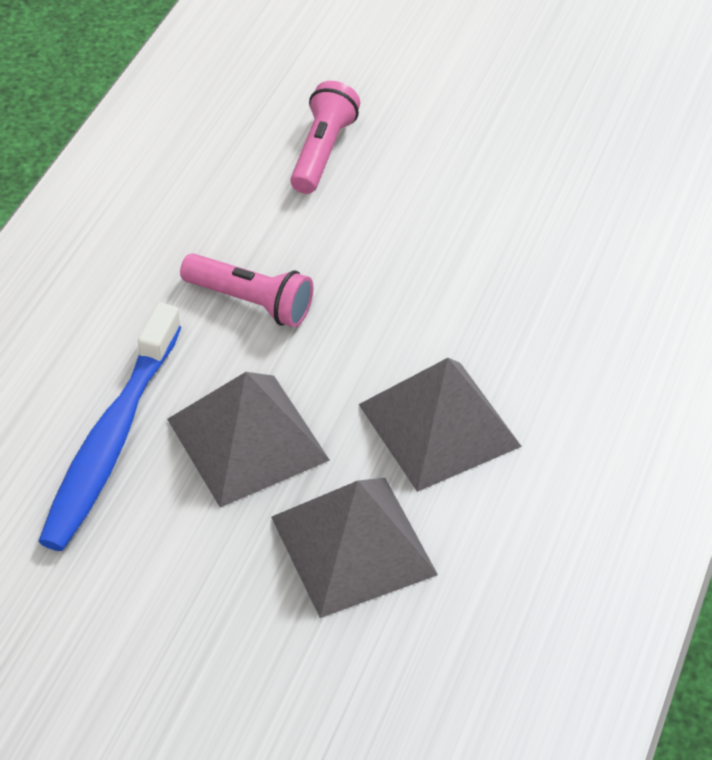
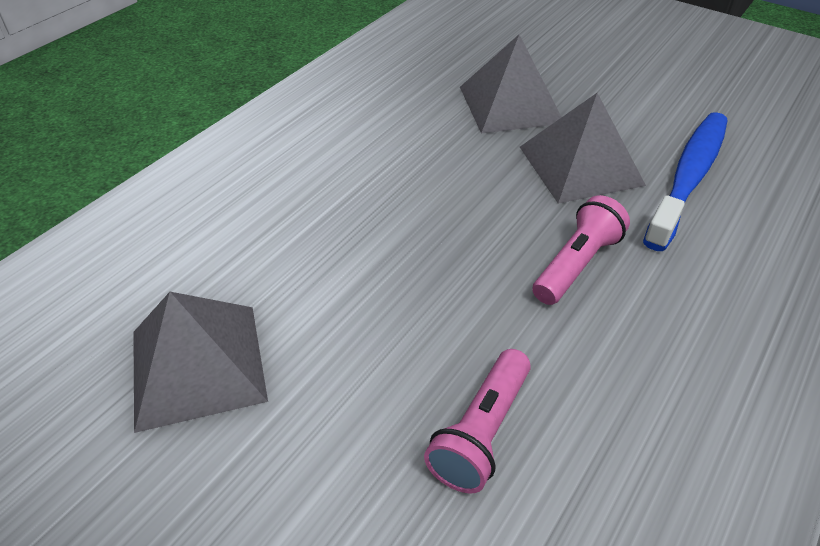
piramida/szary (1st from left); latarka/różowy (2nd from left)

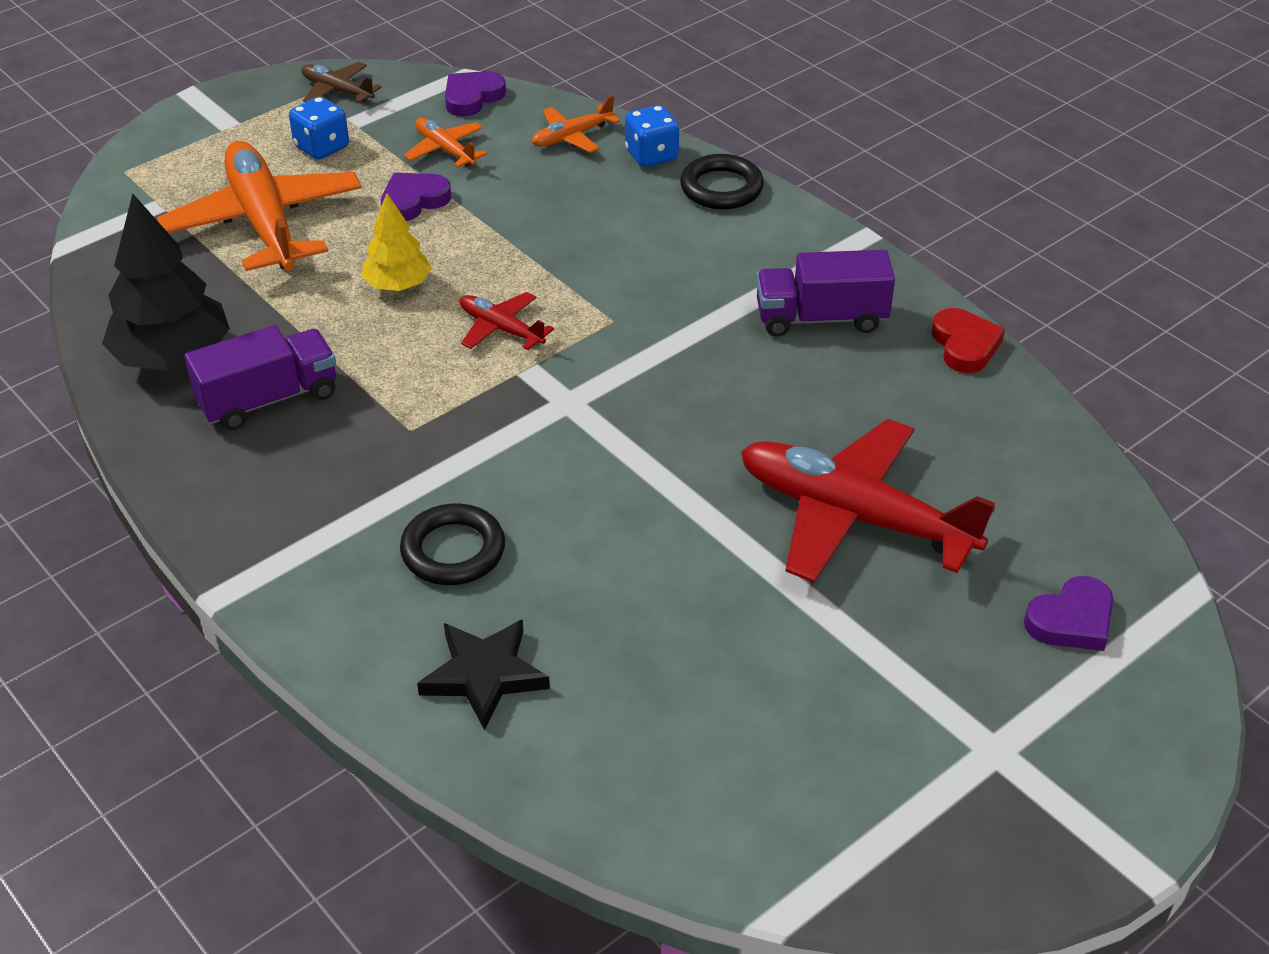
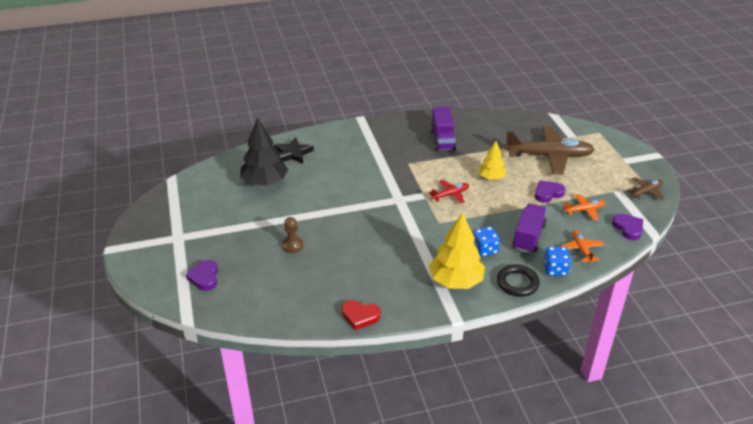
drzewko/czarny; pionek/brązowy; drzewko/żółty (1st from left); kostka do gry/niebieski (1st from left); samolot/brązowy (1st from left); ciężarówka/fioletowy (2nd from left); serce/fioletowy (2nd from left); pierścień/czarny (1st from left in the first image)

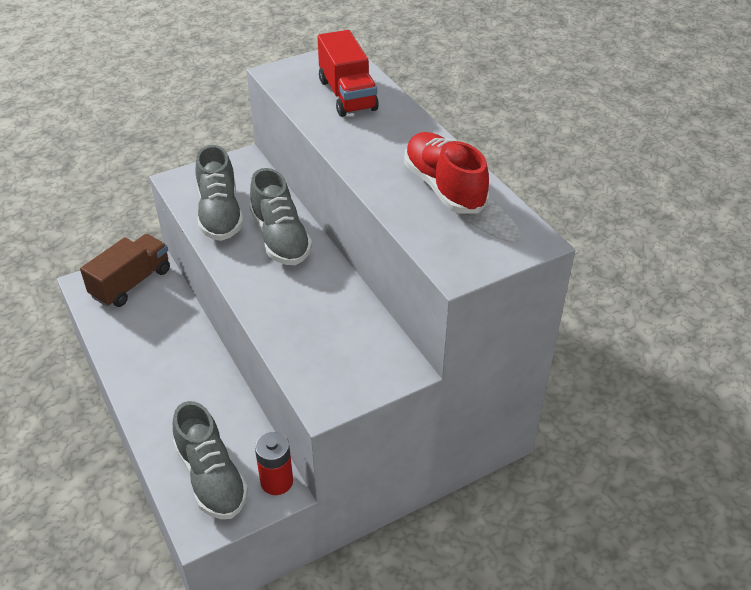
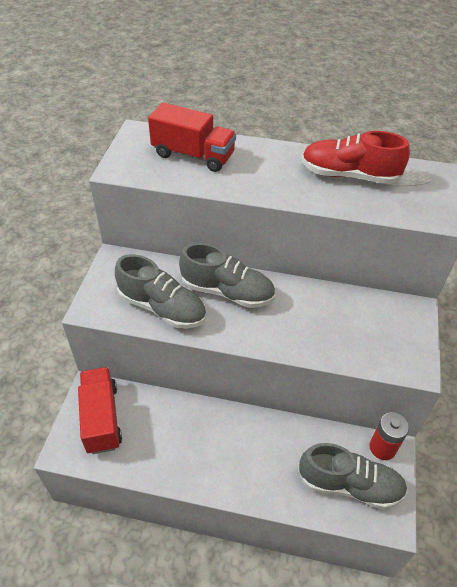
ciężarówka/czerwony (1st from left)

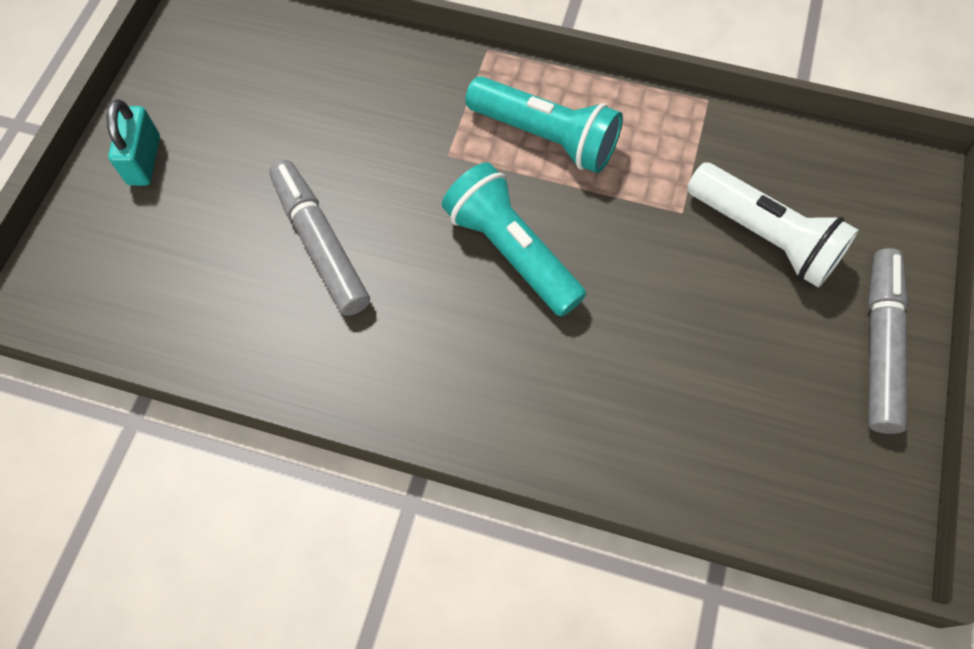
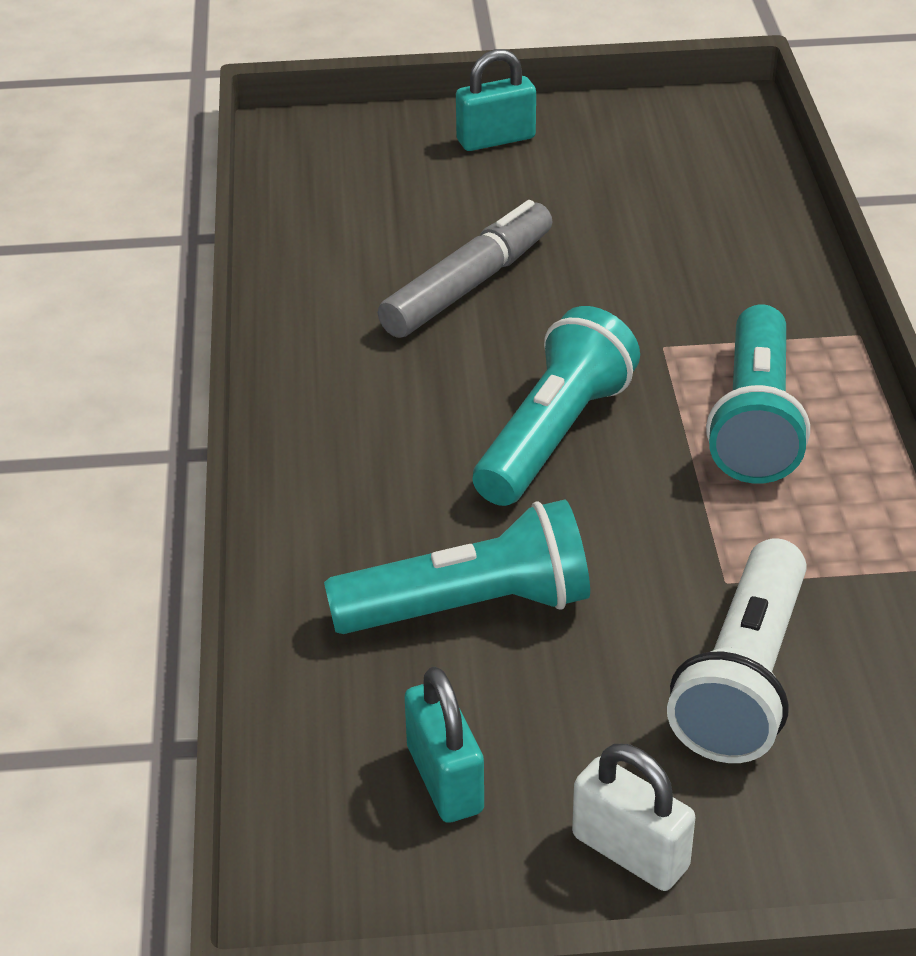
latarka/turkusowy (1st from left); kłódka/turkusowy (1st from left); kłódka/biały

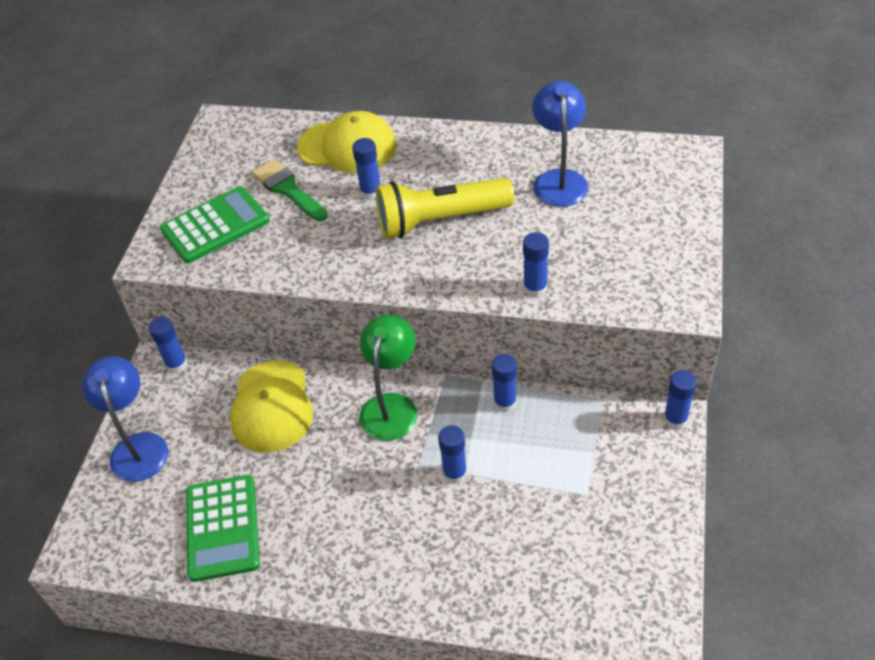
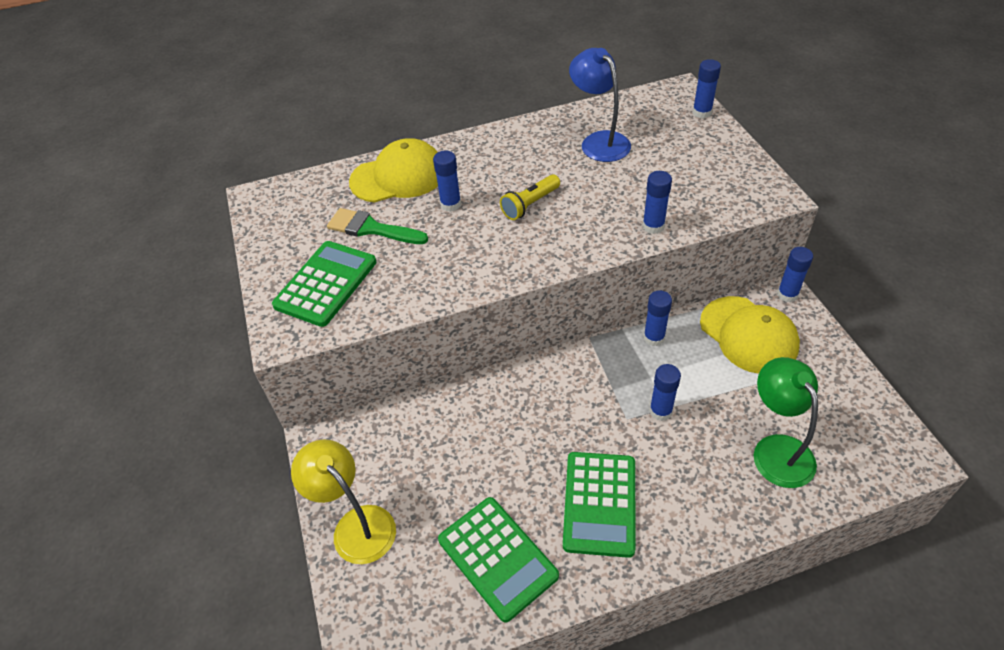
lampka/żółty; latarka/żółty; kalkulator/zielony (3rd from left); klej w sztyfcie/niebieski (5th from left); czapka/żółty (2nd from left); lampka/zielony

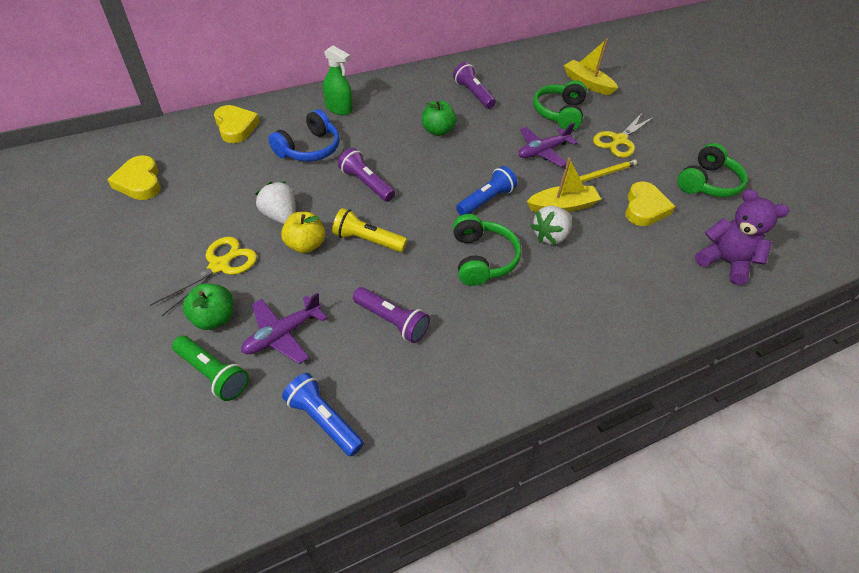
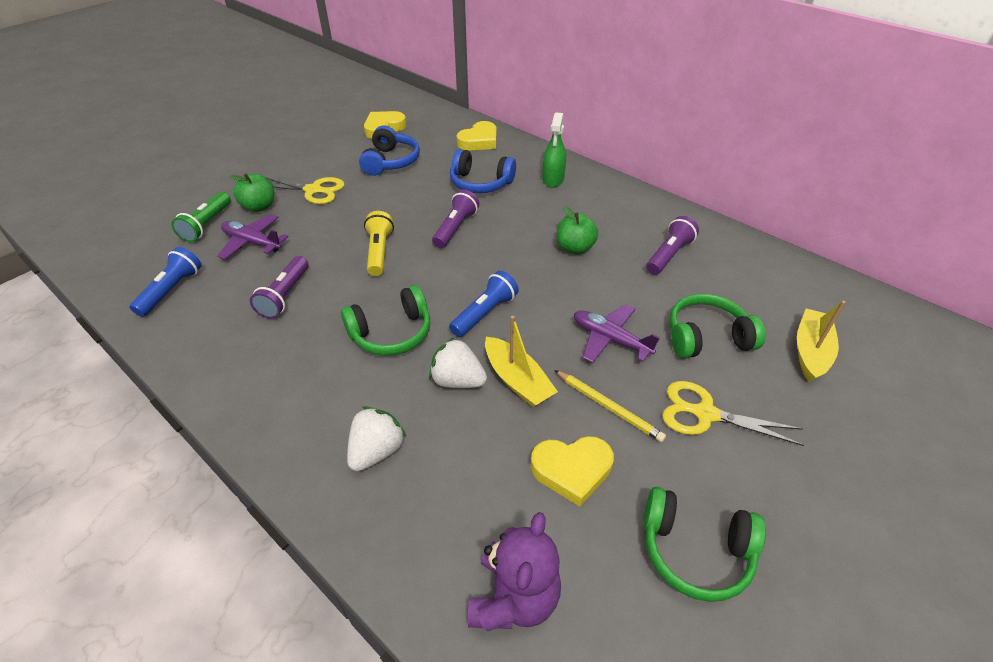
truskawka/biały (1st from left); słuchawki/niebieski (1st from left); latarka/niebieski (2nd from left); jabłko/żółty

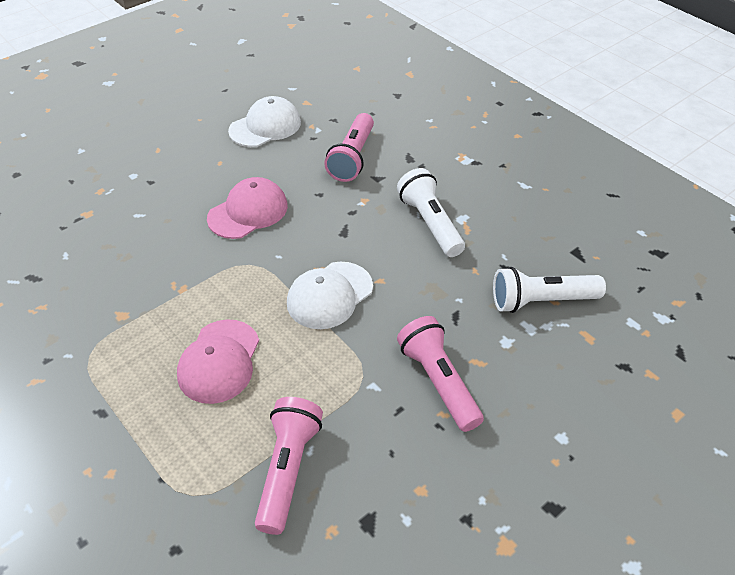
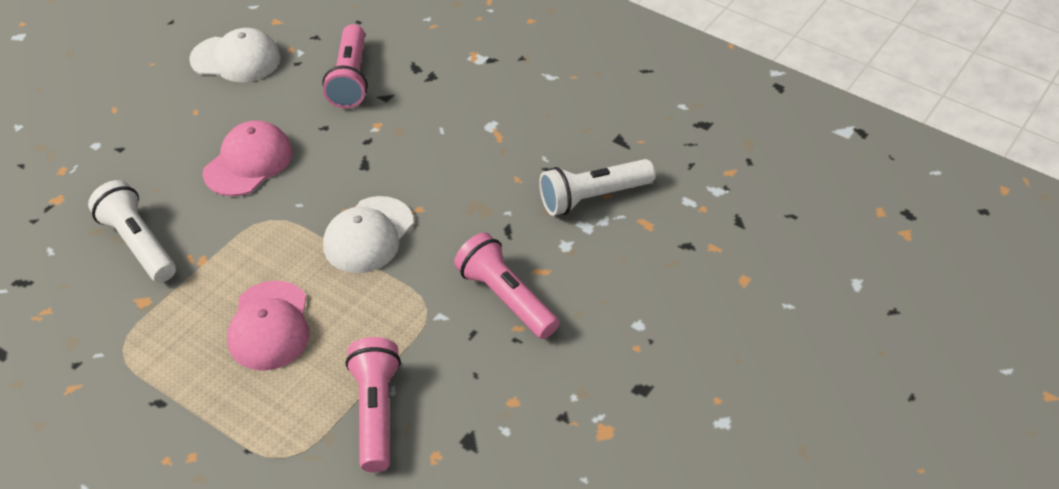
latarka/biały (1st from left); czapka/biały (1st from left)

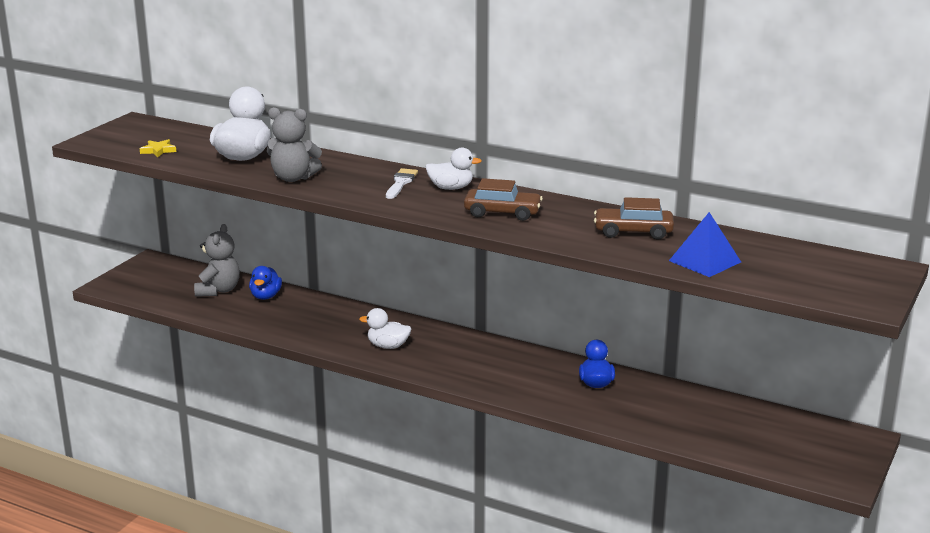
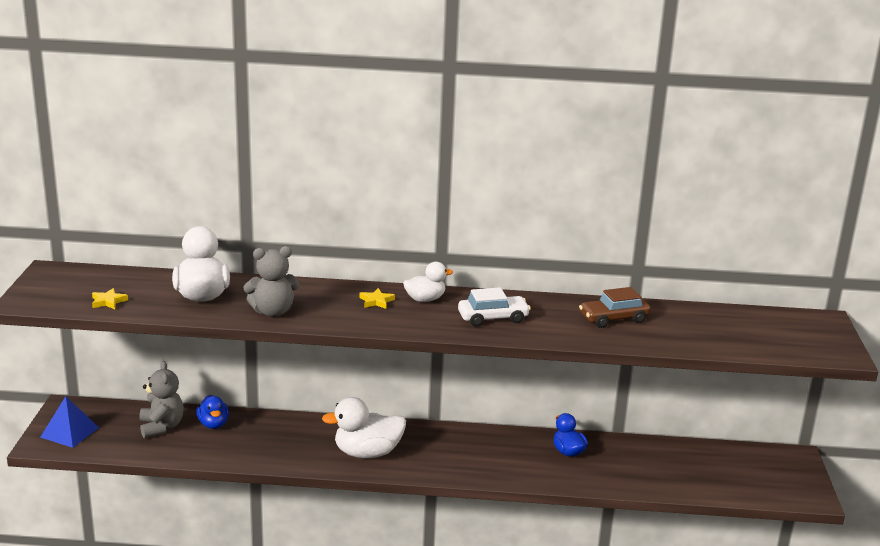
piramida/niebieski; kaczka/biały (2nd from left); gwiazda/żółty (2nd from left); samochód/biały

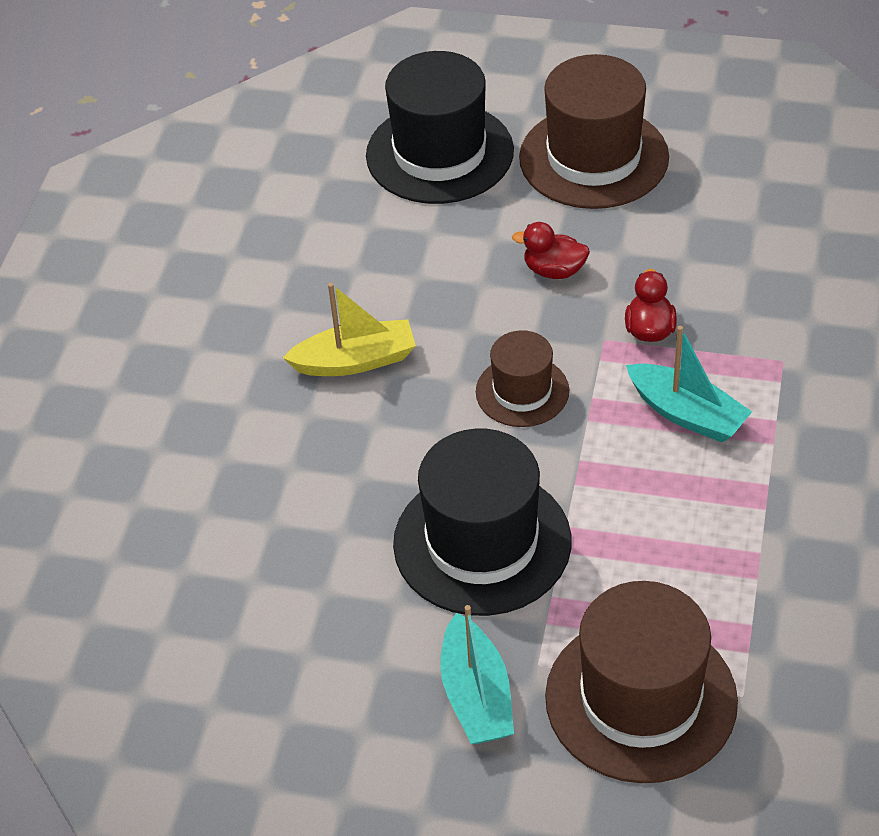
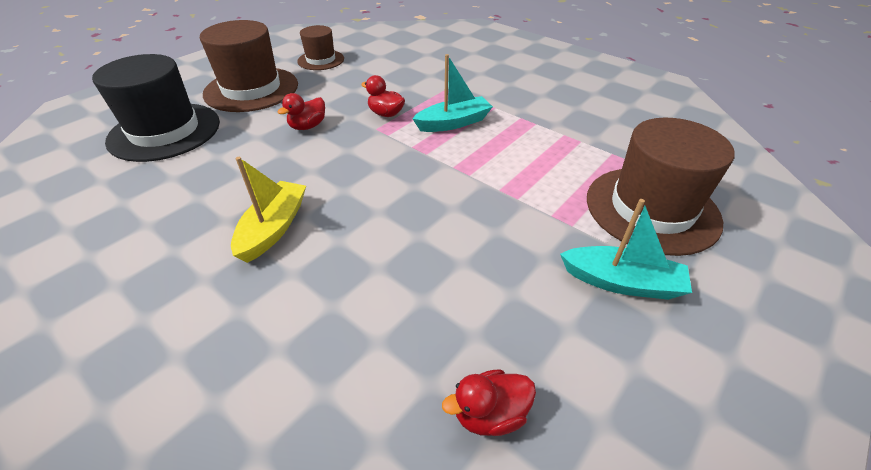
kapelusz/brązowy (2nd from left); kaczka/czerwony (3rd from left); kapelusz/czarny (2nd from left in the first image)

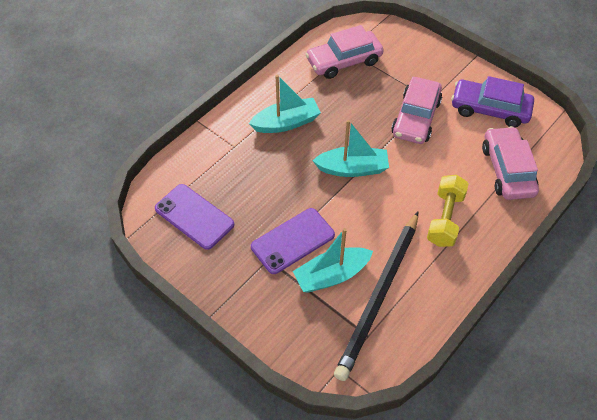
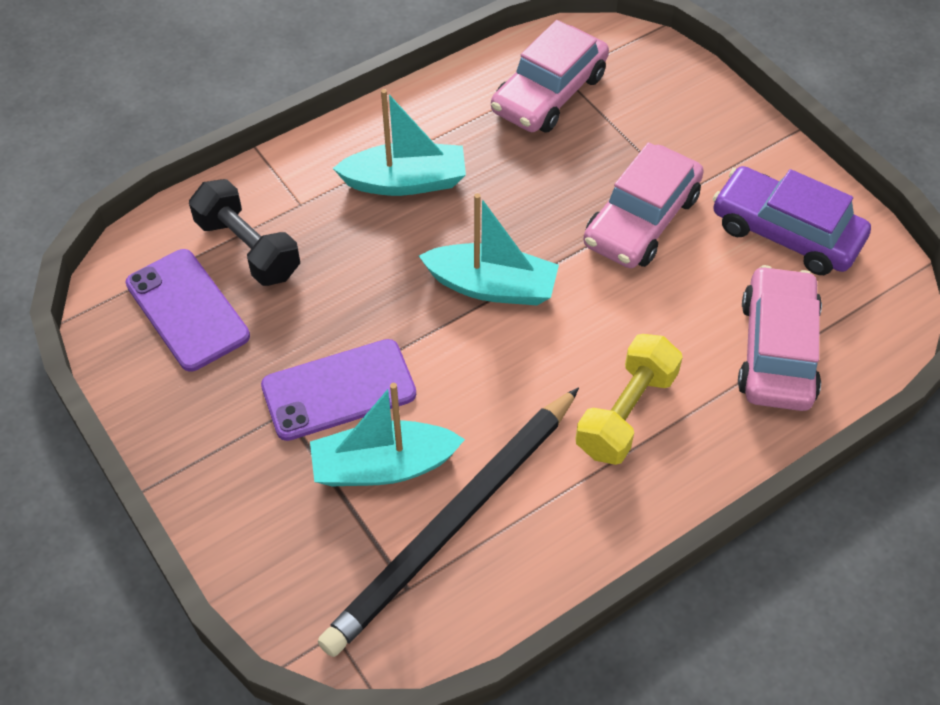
hantel/czarny; samochód/różowy (1st from left)

